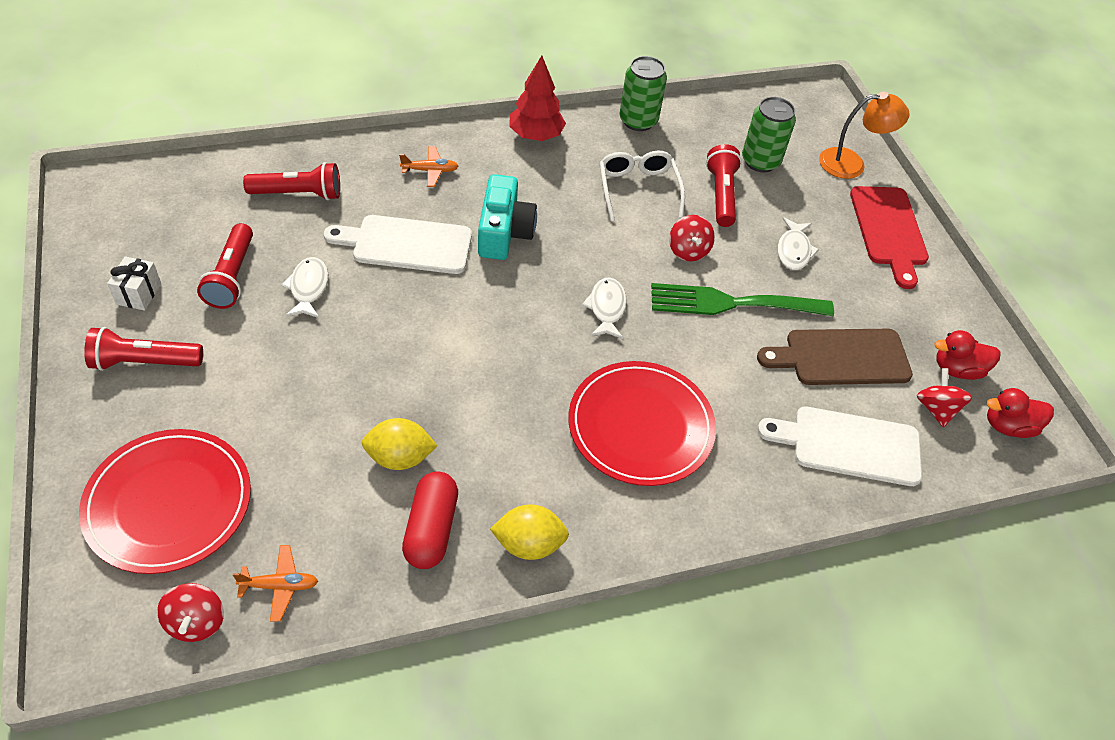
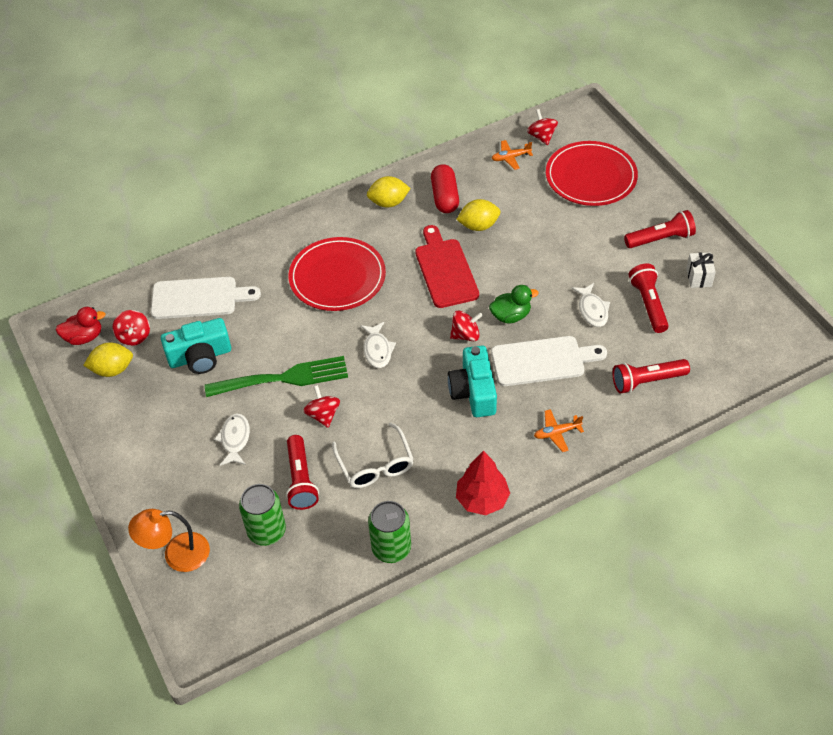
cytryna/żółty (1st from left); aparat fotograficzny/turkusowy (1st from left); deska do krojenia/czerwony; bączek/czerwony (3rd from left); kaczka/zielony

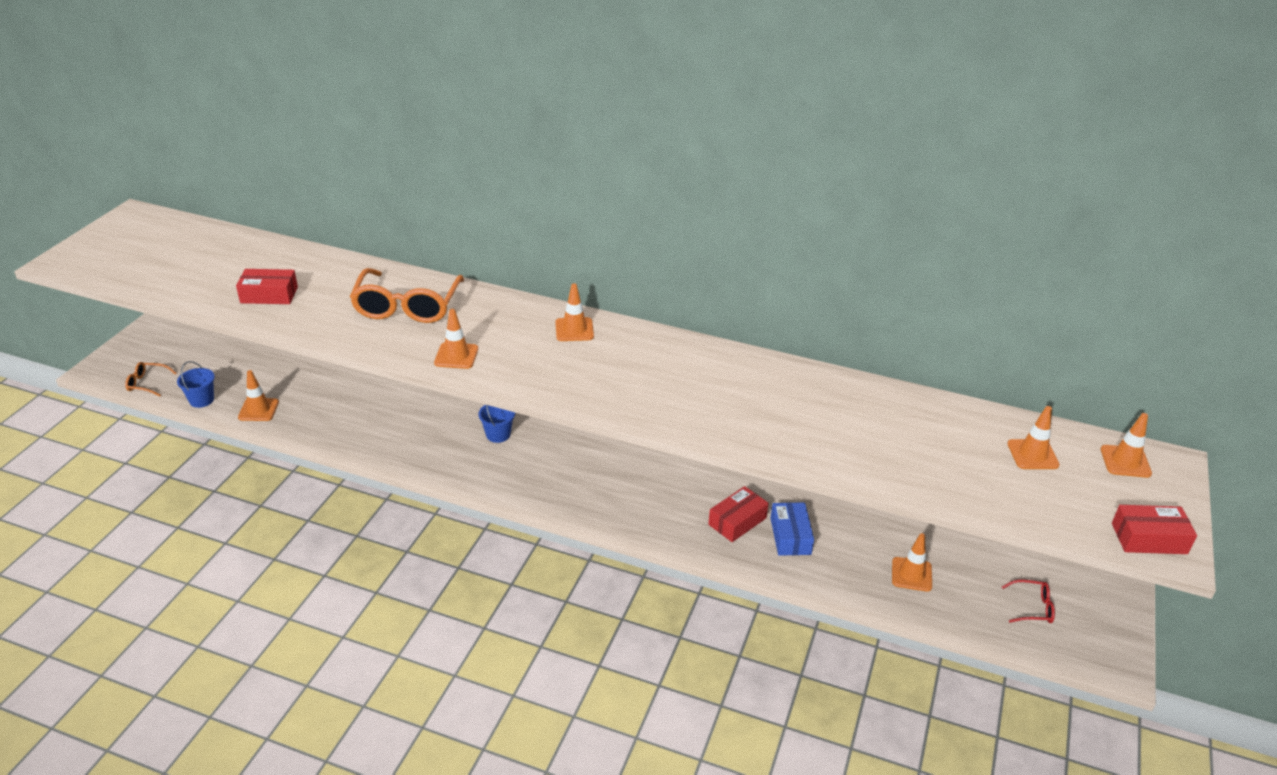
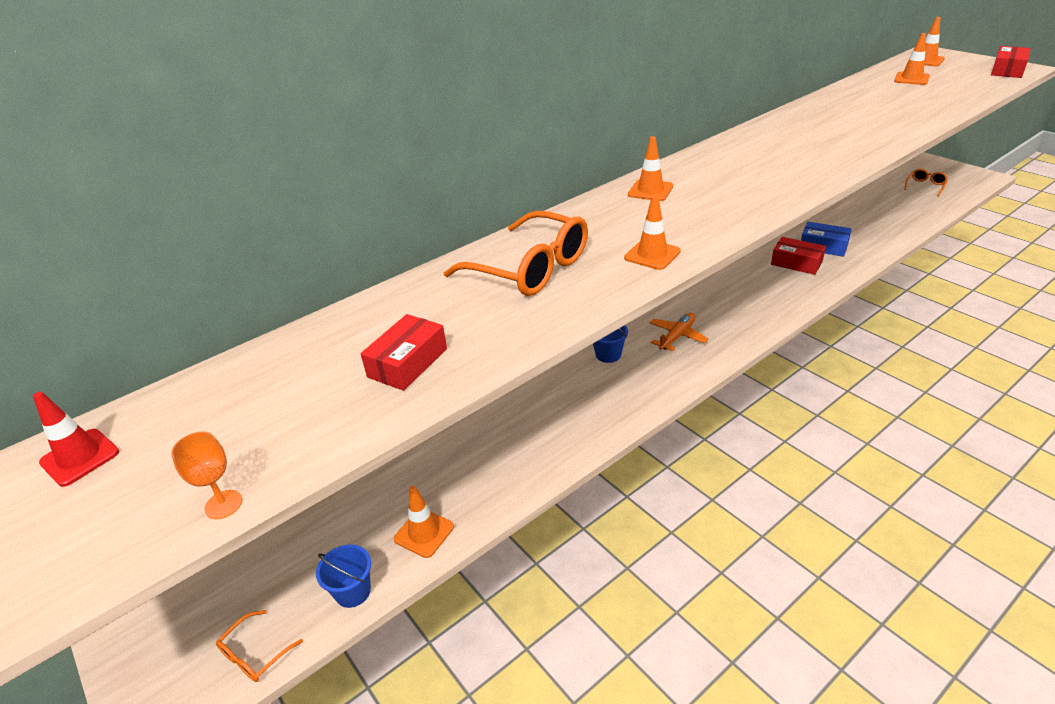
pachołek/czerwony; kielich/pomarańczowy; samolot/pomarańczowy; pudełko/czerwony (2nd from left); okulary/pomarańczowy (3rd from left); pachołek/pomarańczowy (4th from left in the first image)

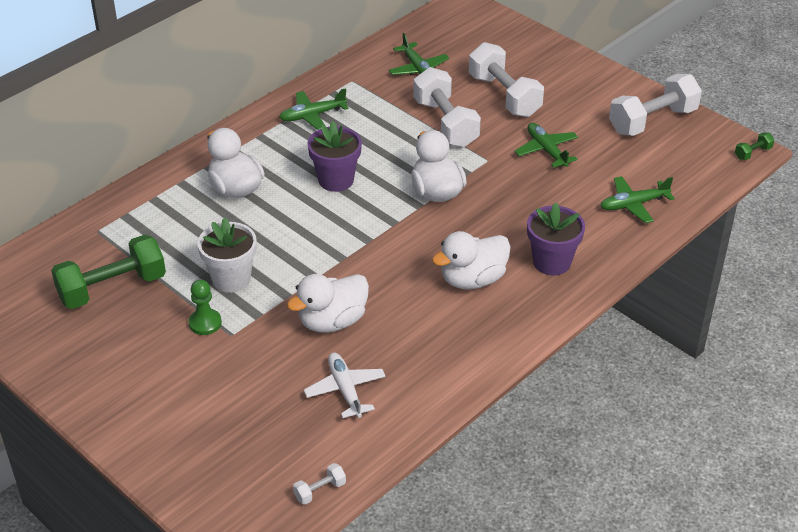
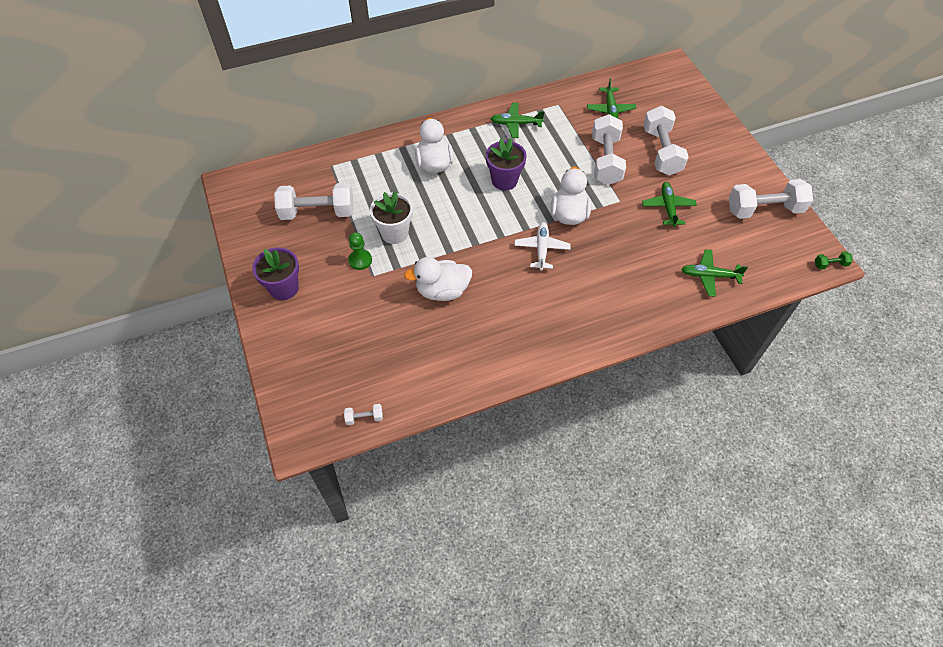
doniczka/fioletowy (1st from left); hantel/biały (1st from left); samolot/biały; kaczka/biały (4th from left in the first image)

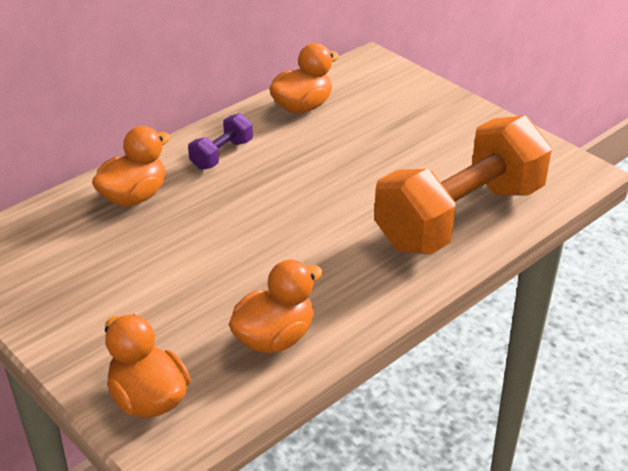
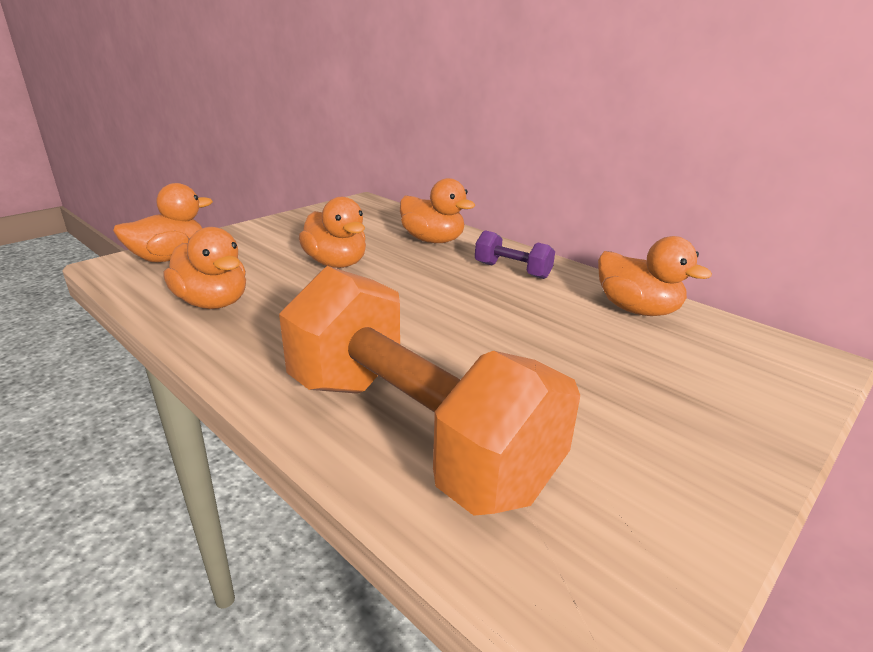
kaczka/pomarańczowy (3rd from left)

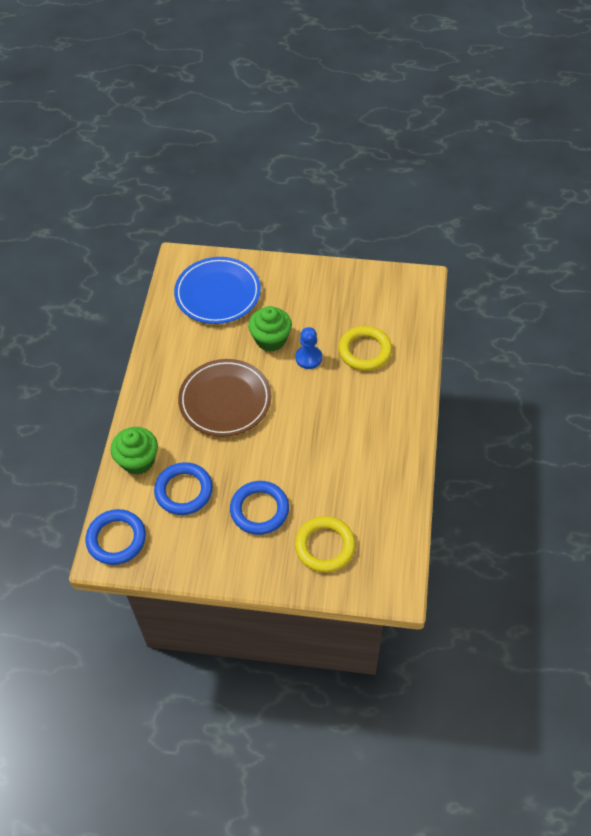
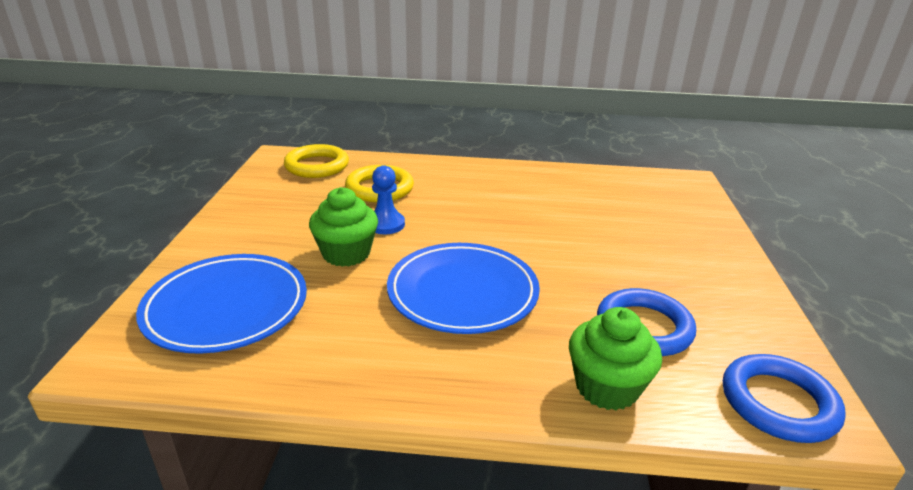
pierścień/żółty (1st from left); talerz/niebieski (2nd from left); pierścień/niebieski (3rd from left in the first image)

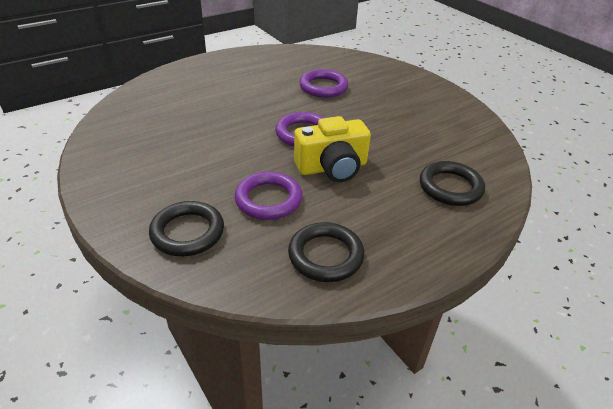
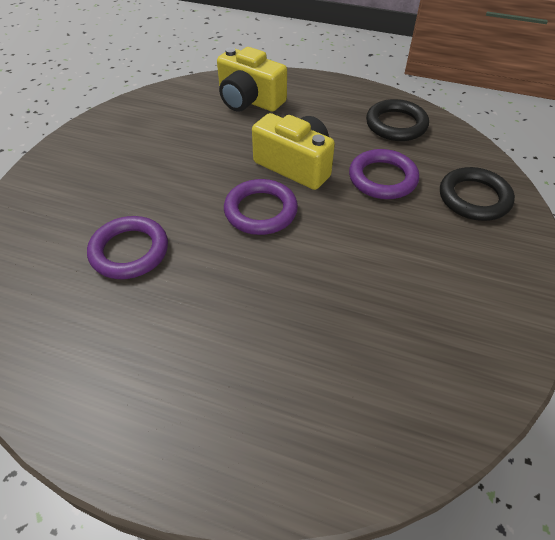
aparat fotograficzny/żółty (1st from left)

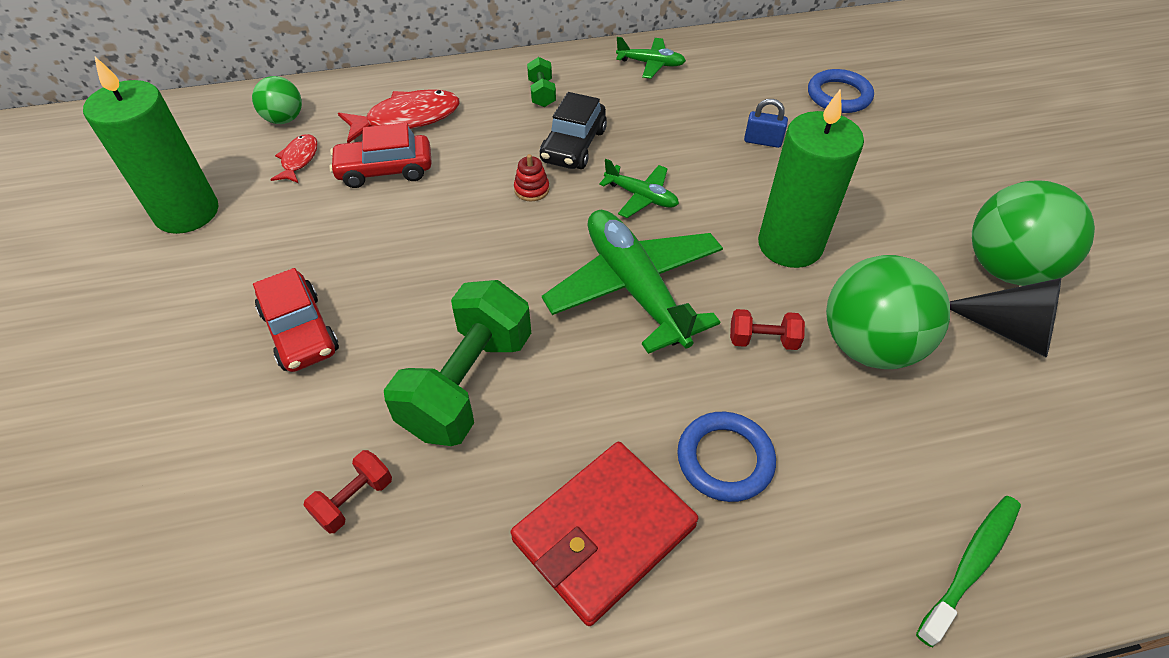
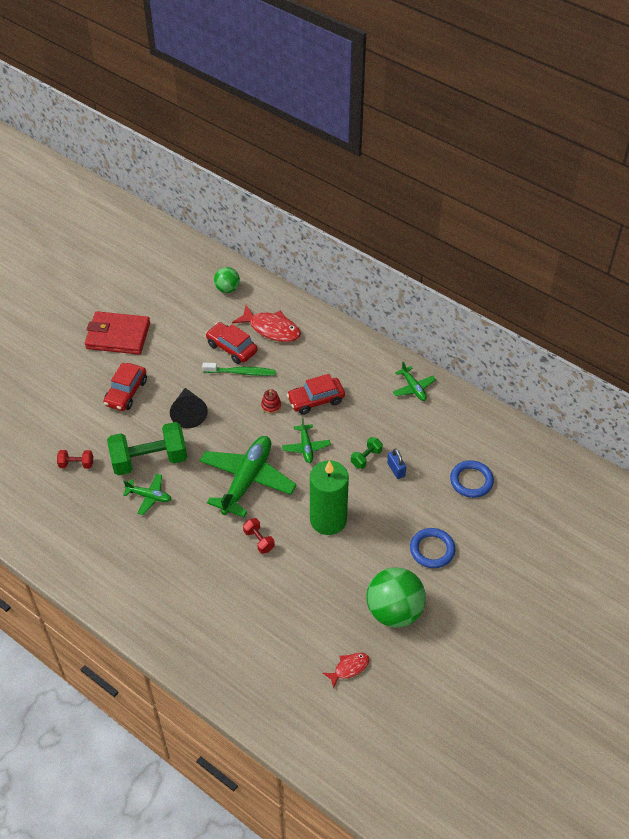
portfel/czerwony; samolot/zielony (1st from left); stożek/czarny; szczoteczka do zębów/zielony; samochód/czerwony (3rd from left); ryba/czerwony (2nd from left); hantel/zielony (2nd from left); pierścień/niebieski (1st from left); świeca/zielony (1st from left in the first image); piłka/zielony (2nd from left in the first image)

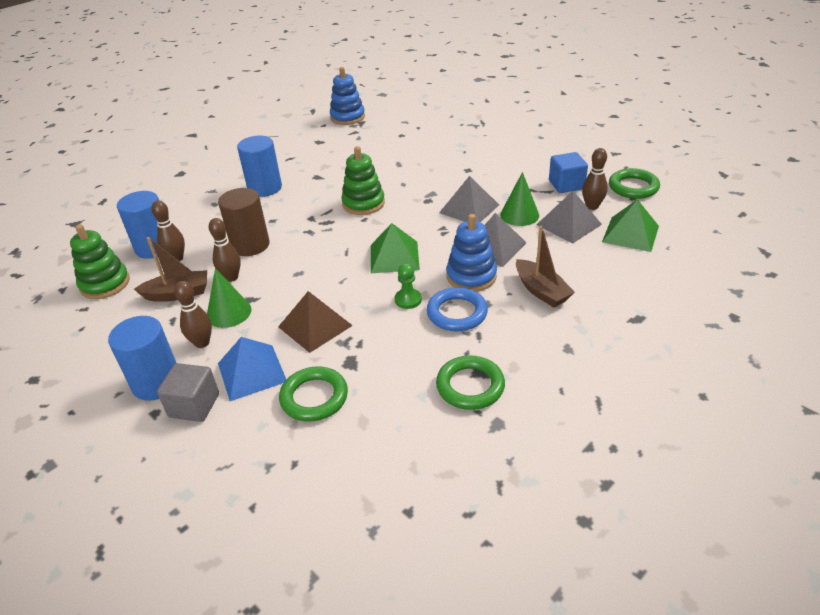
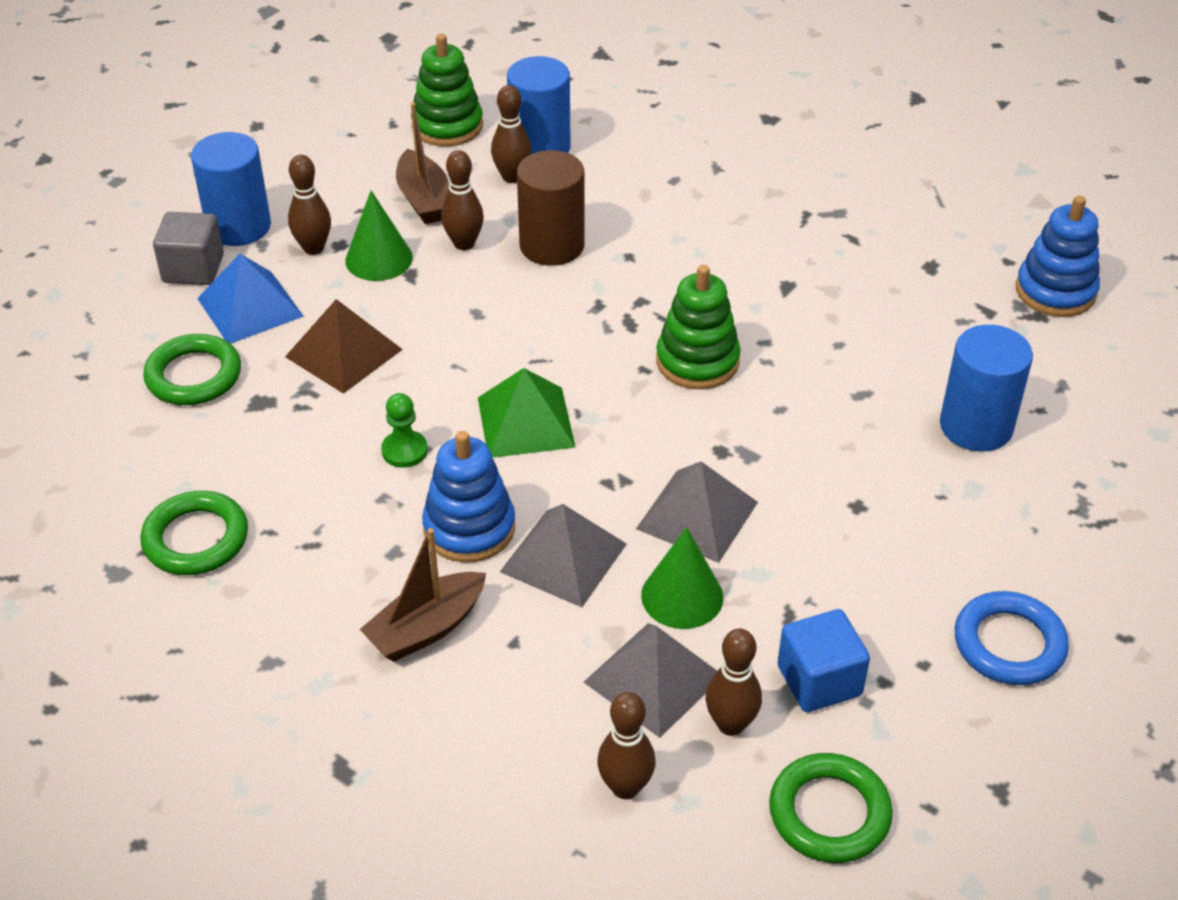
kręgiel/brązowy (4th from left); walec/niebieski (3rd from left); pierścień/niebieski

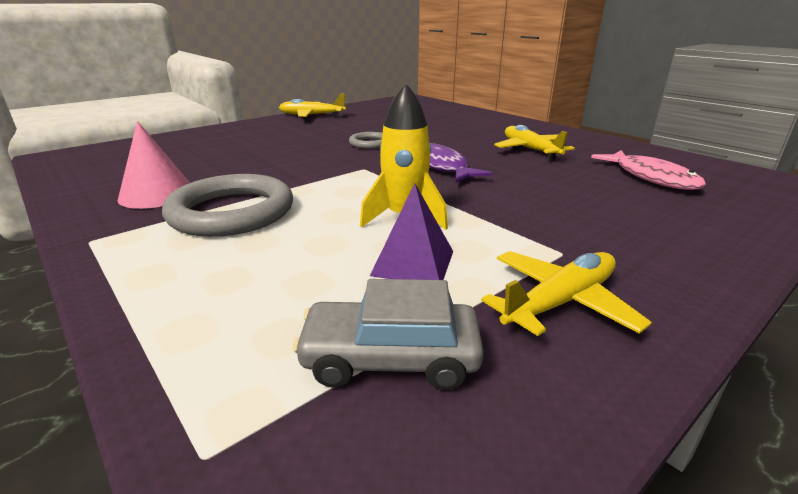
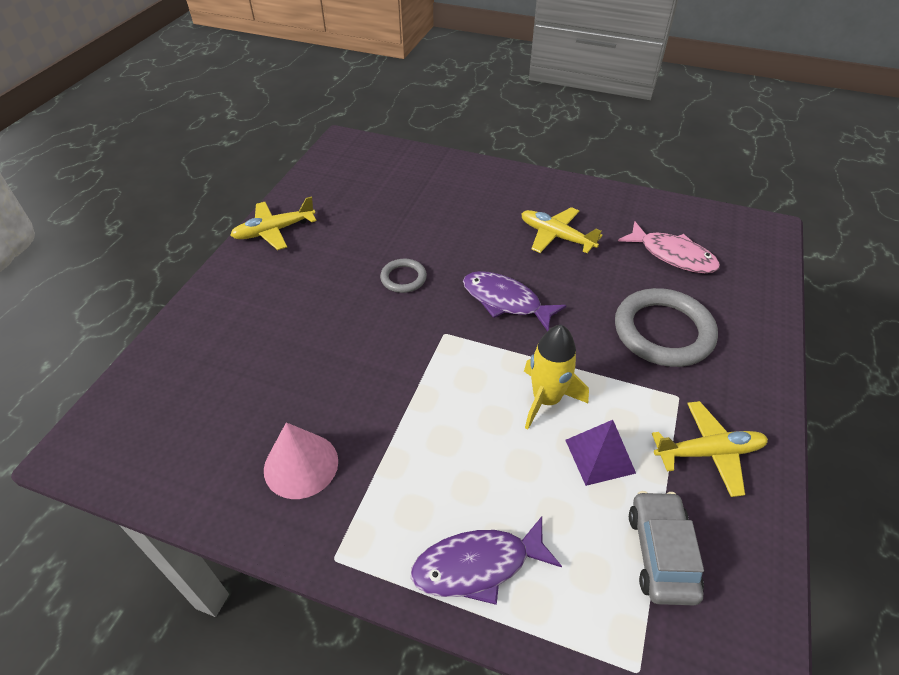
ryba/fioletowy (1st from left); pierścień/szary (2nd from left); samochód/szary; samolot/żółty (3rd from left)

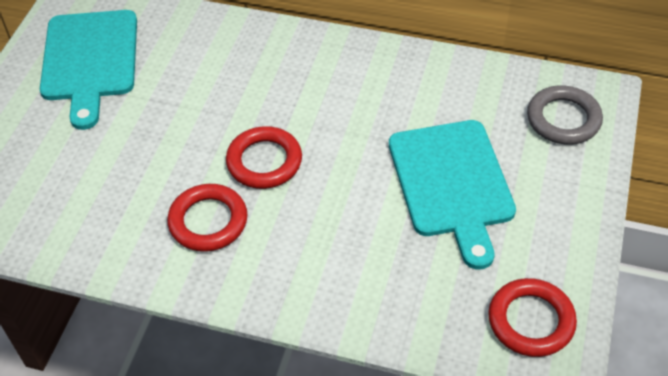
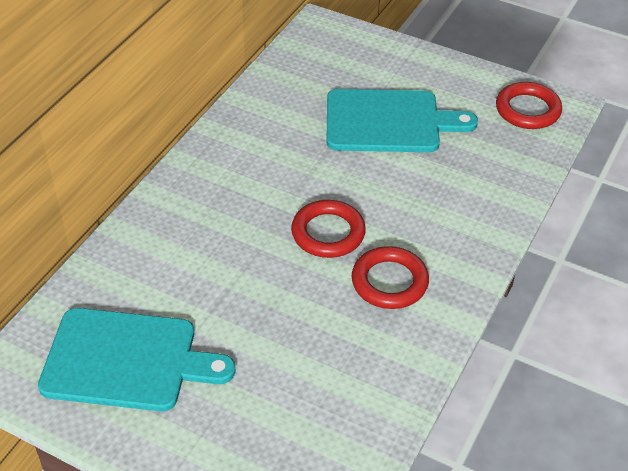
pierścień/szary

